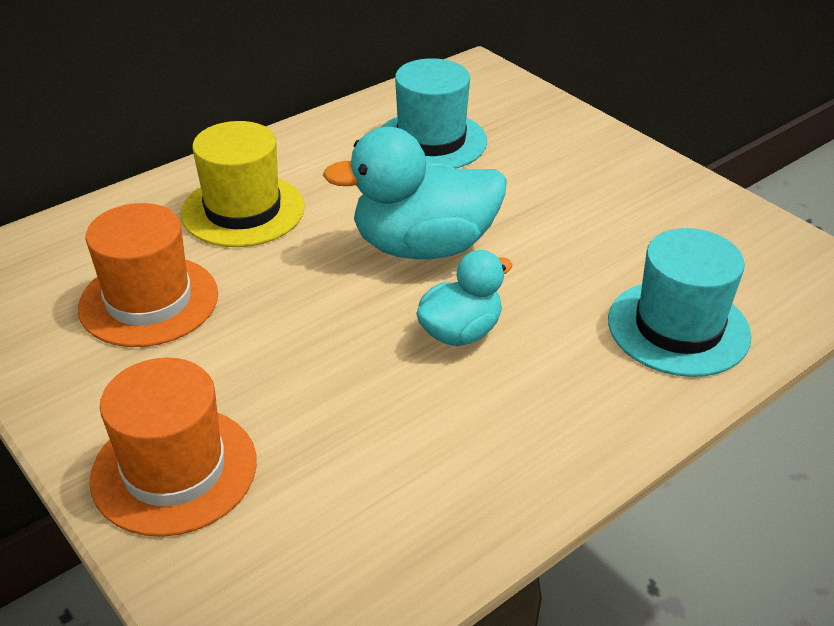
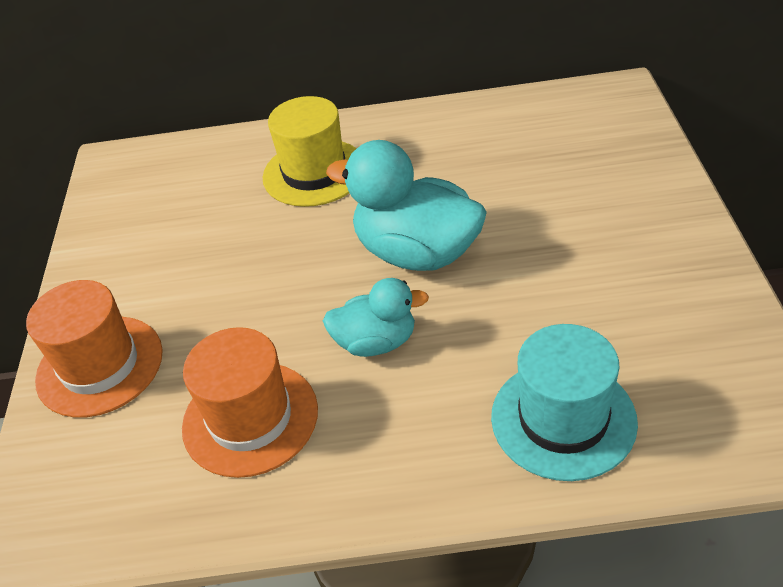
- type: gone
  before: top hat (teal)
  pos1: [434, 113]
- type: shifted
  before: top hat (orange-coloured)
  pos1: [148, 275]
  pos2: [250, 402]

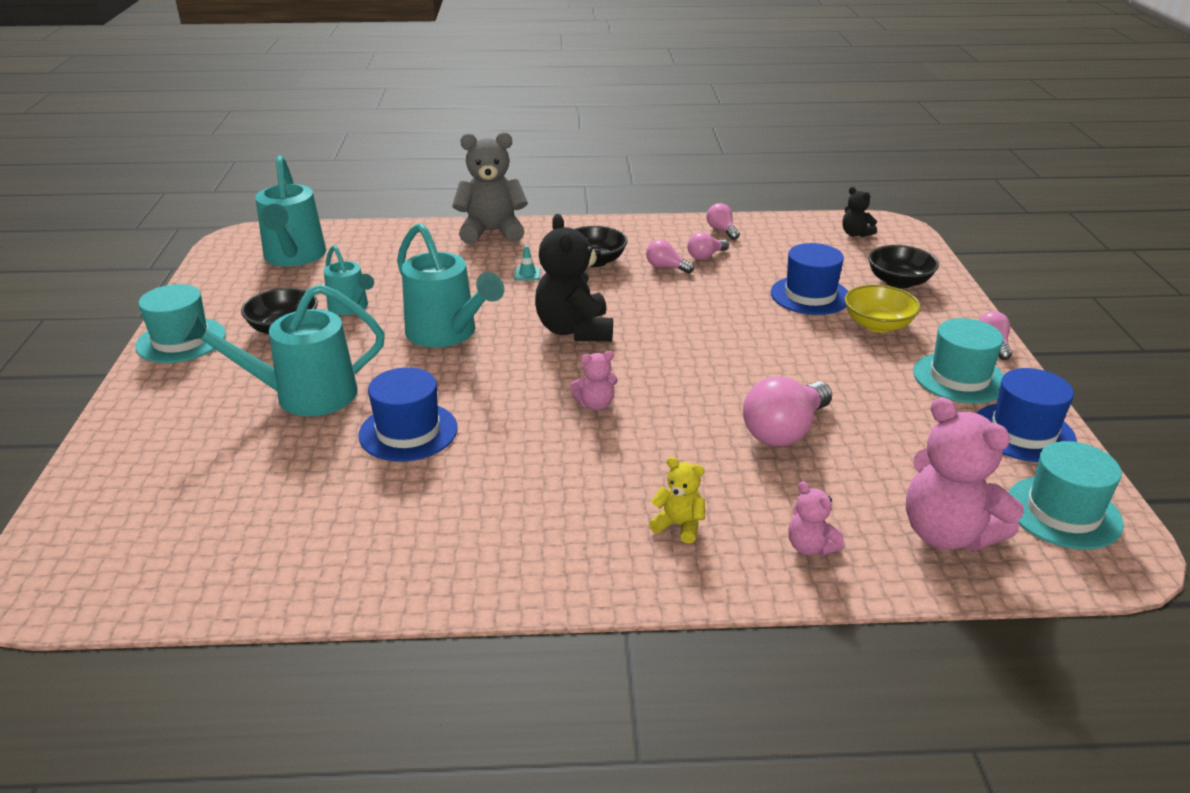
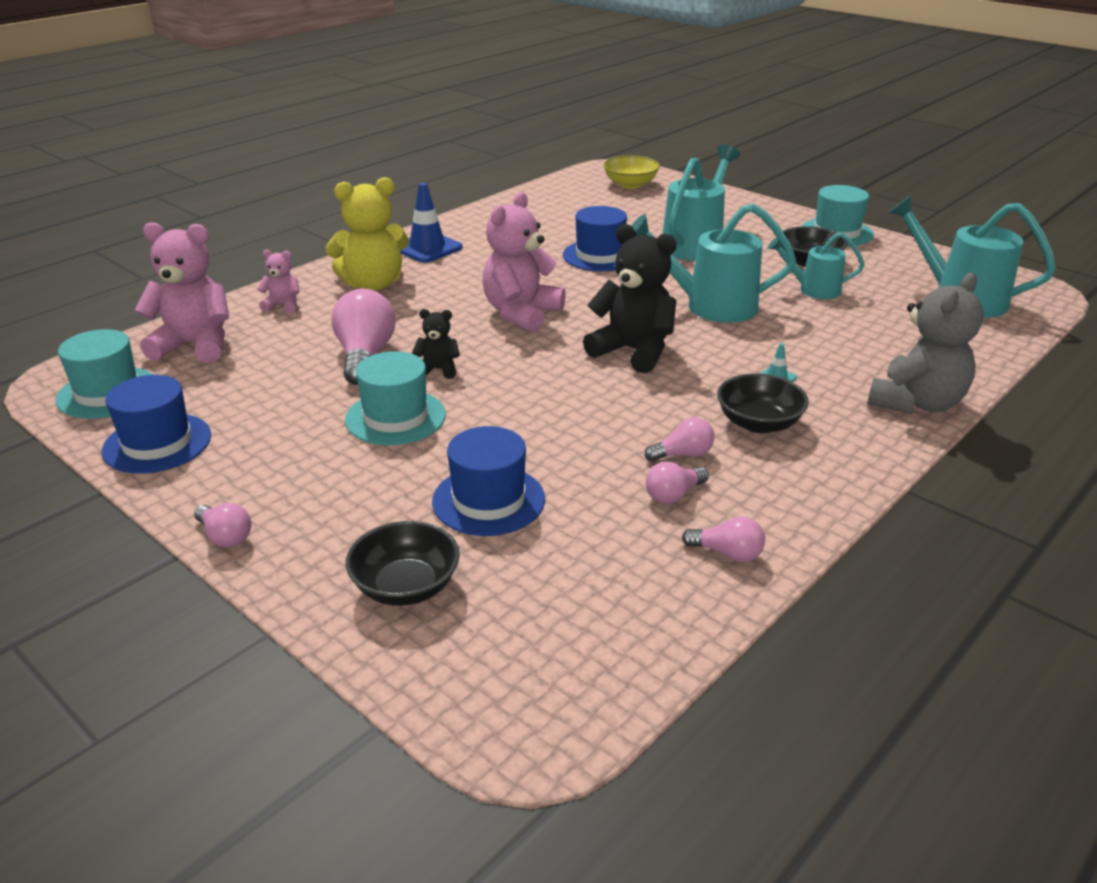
- type: new
  after: safety cone (royal blue)
  pos2: [431, 223]
- type: shifted
  before: teddy (black)
  pos1: [859, 212]
  pos2: [436, 344]
- type: shifted
  before: bowl (golden)
  pos1: [882, 309]
  pos2: [631, 172]
- type: shifted
  before: top hat (teal)
  pos1: [958, 360]
  pos2: [395, 398]
- type: rotated
  before: lightbulb (rosy)
  pos1: [708, 246]
  pos2: [677, 483]
  turn: -135
- type: scaled
  before: teddy (rosy)
  pos1: [593, 380]
  pos2: [524, 262]
  scale: 2.02
- type: scaled
  before: teddy (golden)
  pos1: [677, 500]
  pos2: [367, 234]
  scale: 2.02

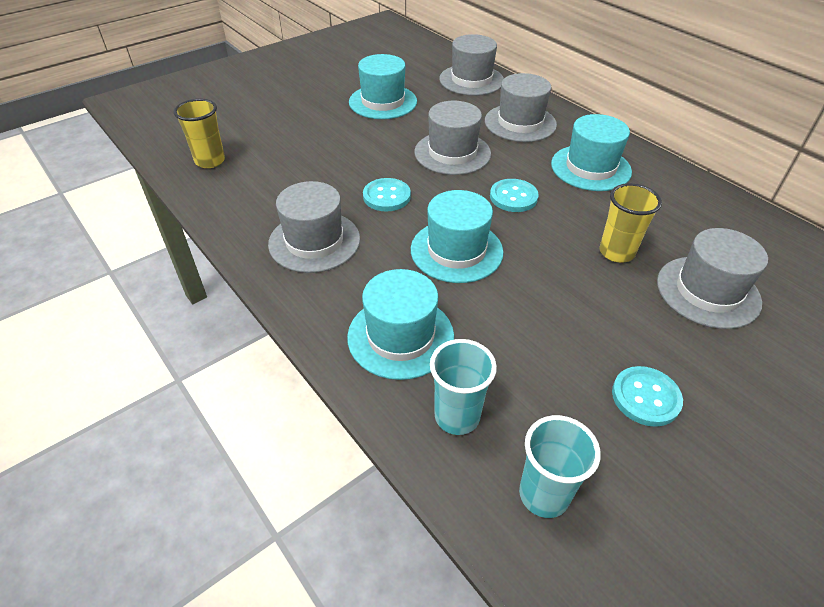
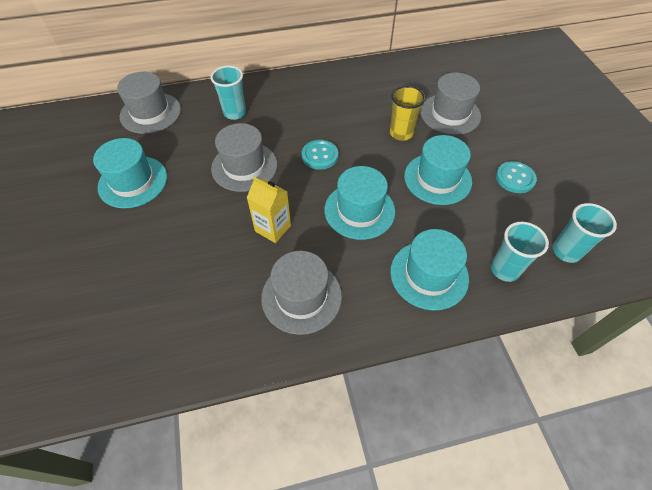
- type: gone
  before: tumbler (golden)
  pos1: [199, 133]
- type: shifted
  before: top hat (teal)
  pos1: [591, 152]
  pos2: [438, 170]
- type: swapped
  before: shirt button (teal)
  after: carton (golden)
  pos1: [387, 194]
  pos2: [269, 210]
- type: swapped
  before: top hat (grey)
  after: tumbler (teal)
  pos1: [521, 107]
  pos2: [228, 93]

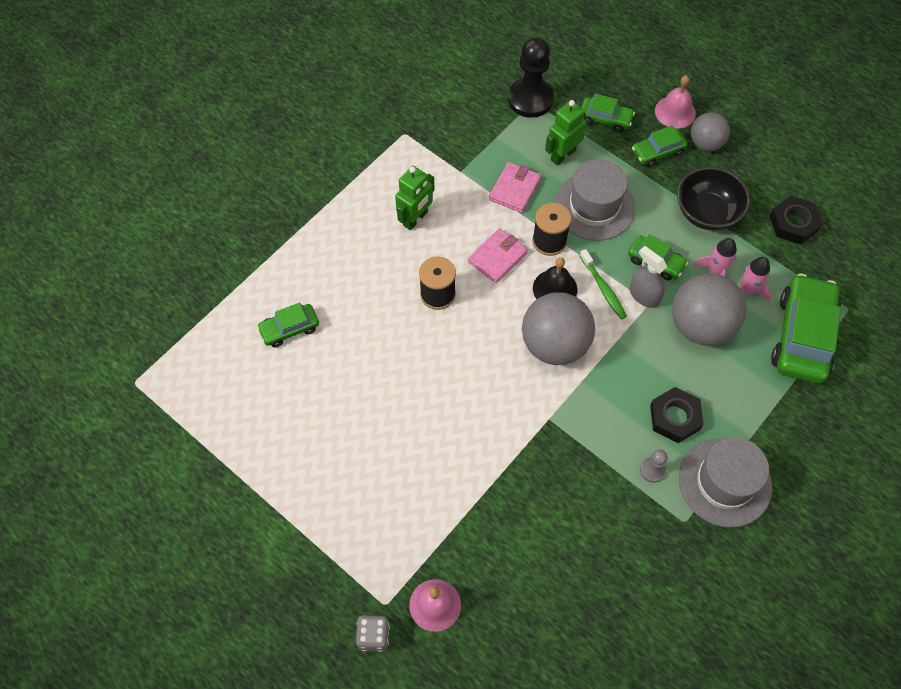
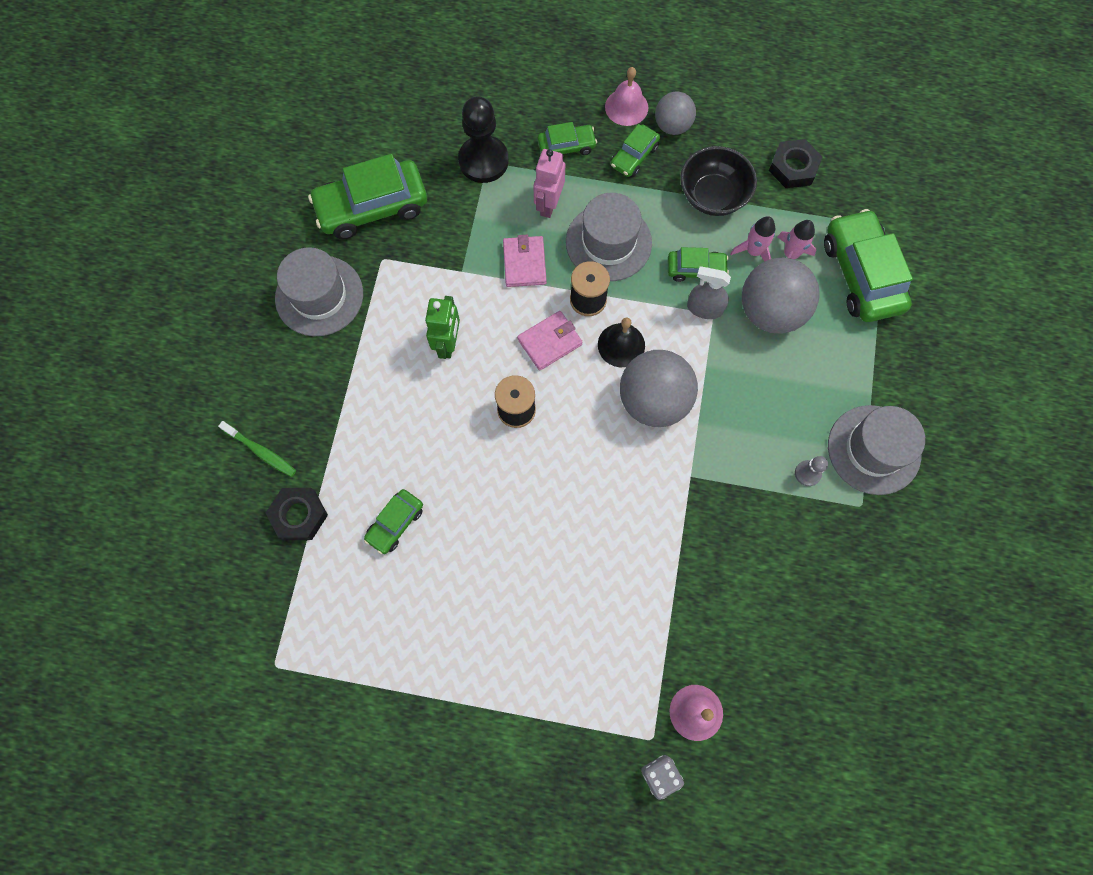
- type: new
  after: top hat (grey)
  pos2: [319, 291]
- type: new
  after: automobile (emerald)
  pos2: [367, 196]
- type: shifted
  before: tooth brush (emerald)
  pos1: [603, 284]
  pos2: [257, 449]
- type: shifted
  before: hexagon nut (black)
  pos1: [677, 415]
  pos2: [297, 514]
- type: repainted
  before: toy robot (emerald)
  after: toy robot (rosy)
  pos1: [566, 133]
  pos2: [549, 183]
- type: rotated
  before: wallet (rosy)
  pos1: [498, 255]
  pos2: [550, 341]
  turn: 45

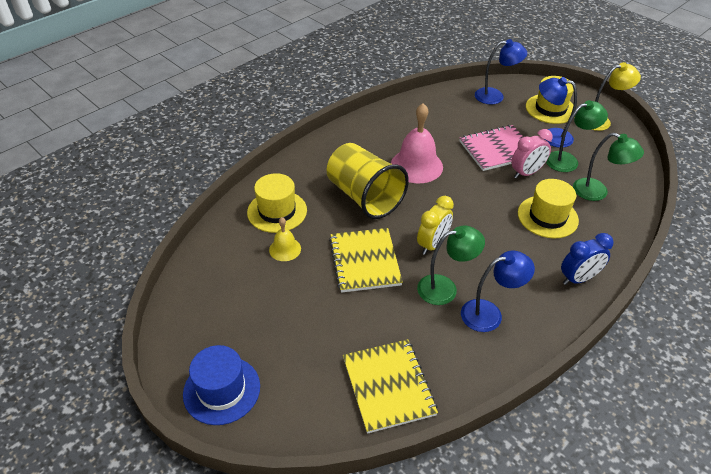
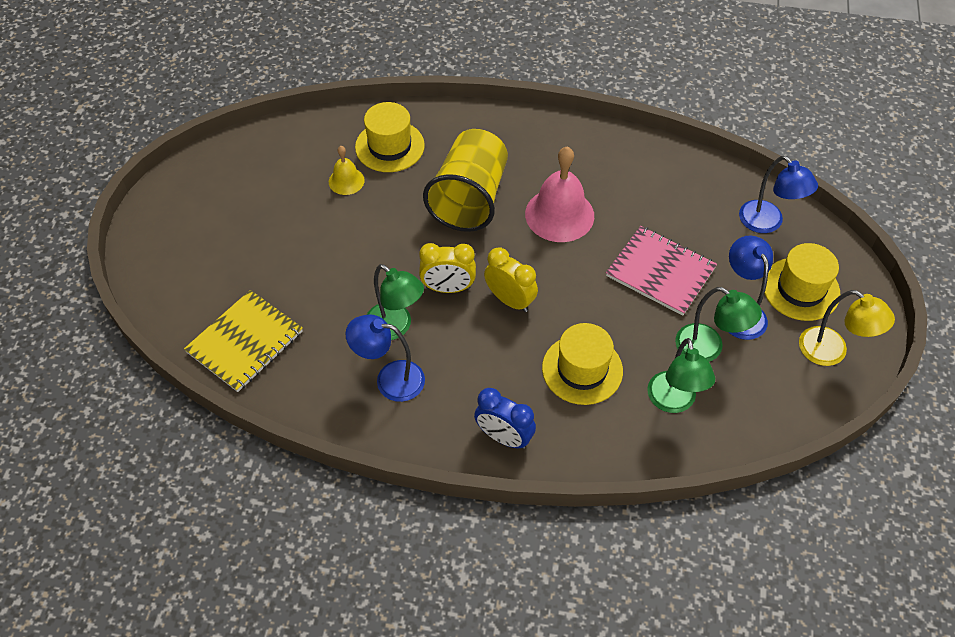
- type: gone
  before: top hat (royal blue)
  pos1: [221, 385]
- type: gone
  before: exercise book (golden)
  pos1: [366, 260]
- type: gone
  before: clock (rosy)
  pos1: [532, 154]
- type: new
  after: clock (golden)
  pos2: [511, 279]
- type: rotated
  before: reading lamp (royal blue)
  pos1: [498, 291]
  pos2: [385, 358]
  turn: 150

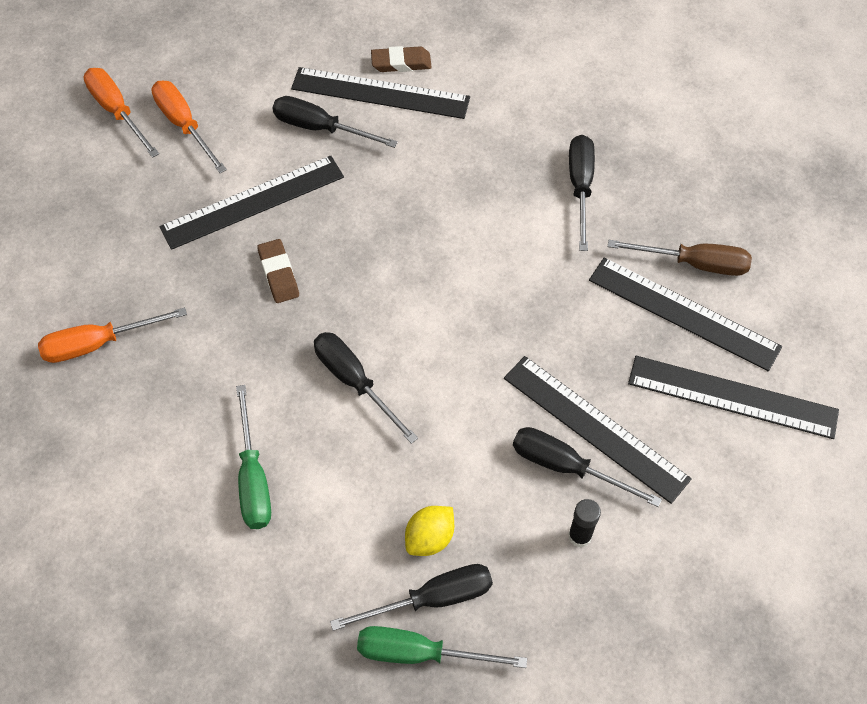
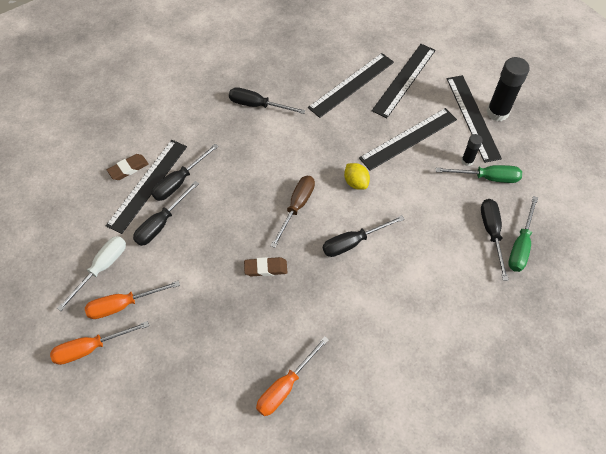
- type: new
  after: flat screwdriver (white)
  pos2: [91, 273]
- type: new
  after: stick of glue (black)
  pos2: [508, 89]
- type: shifted
  before: straightedge (black)
  pos1: [252, 203]
  pos2: [474, 119]
- type: shifted
  before: flat screwdriver (emerald)
  pos1: [253, 457]
  pos2: [479, 174]
- type: shifted
  before: citrus fruit (golden)
  pos1: [429, 531]
  pos2: [357, 176]
- type: shifted
  before: flat screwdriver (black)
  pos1: [587, 467]
  pos2: [184, 172]
- type: shifted
  before: flat screwdriver (brown)
  pos1: [680, 258]
  pos2: [293, 212]
- type: rotated
  before: flat screwdriver (orange-coloured)
  pos1: [112, 335]
  pos2: [292, 376]
  turn: 45
- type: rotated
  before: pencil eraser (brown)
  pos1: [401, 59]
  pos2: [128, 167]
  turn: 45

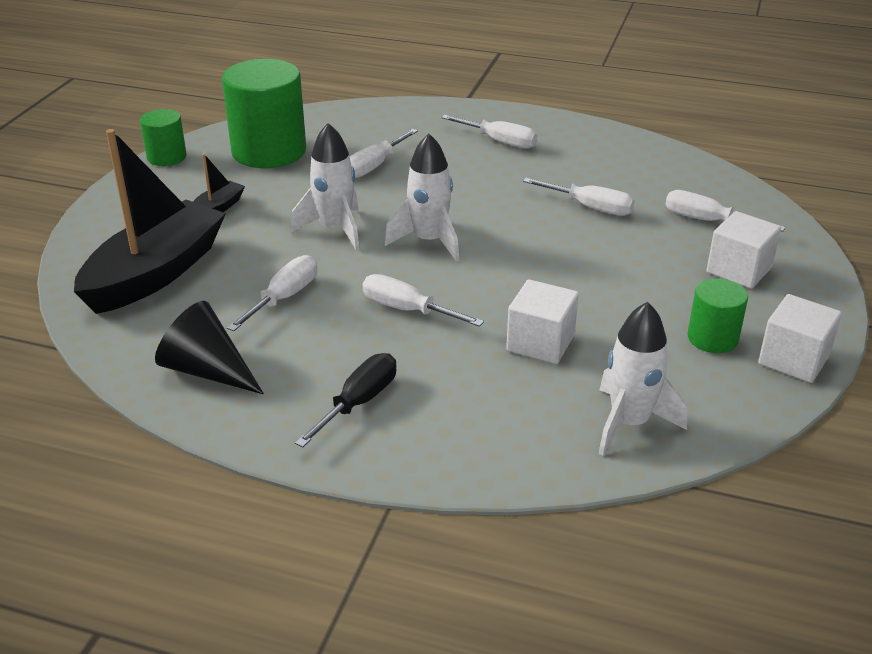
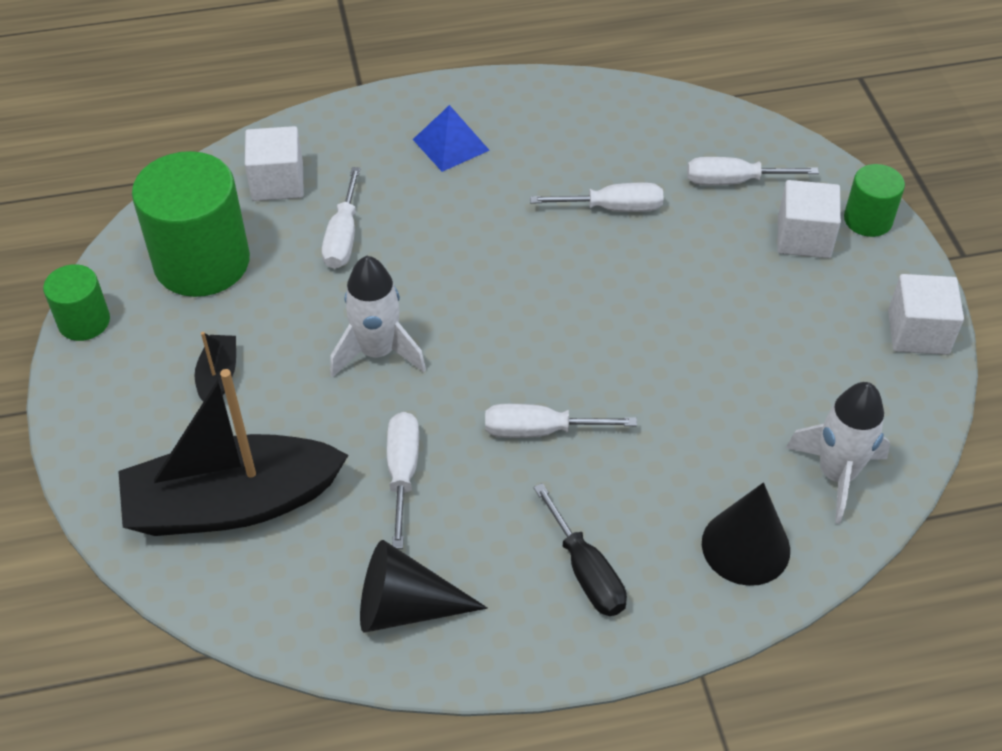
- type: gone
  before: toy rocket (white)
  pos1: [421, 197]
- type: new
  after: cone shape (black)
  pos2: [746, 534]
- type: shifted
  before: solid cube (white)
  pos1: [542, 321]
  pos2: [274, 163]
- type: shifted
  before: cylinder (emerald)
  pos1: [717, 315]
  pos2: [874, 200]
- type: swapped
  before: flat screwdriver (white)
  after: solid pyramid (royal blue)
  pos1: [489, 132]
  pos2: [451, 138]
- type: rotated
  before: toy boat (black)
  pos1: [150, 221]
  pos2: [233, 452]
  turn: -105
- type: rotated
  before: flat screwdriver (black)
  pos1: [345, 400]
  pos2: [580, 549]
  turn: 150

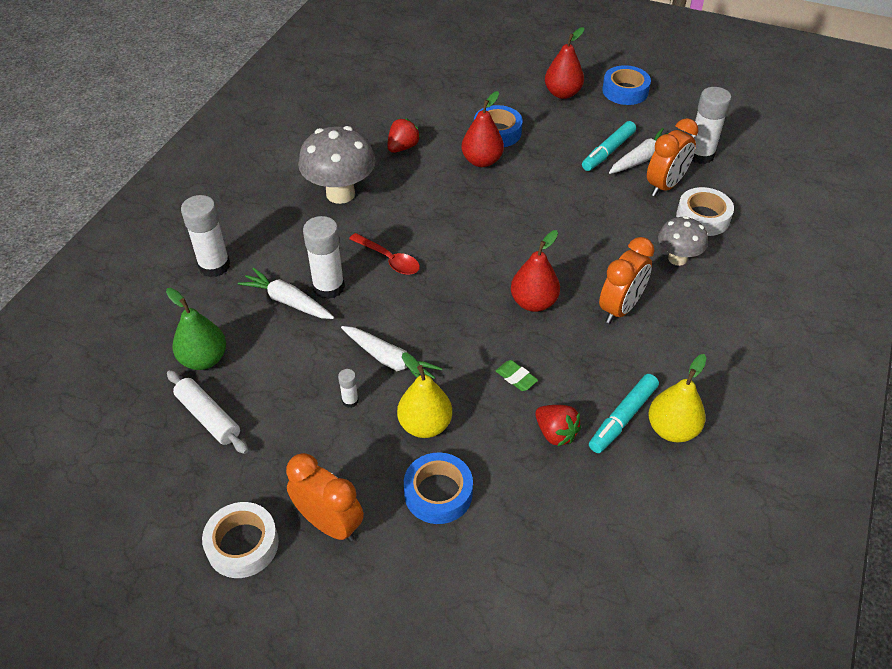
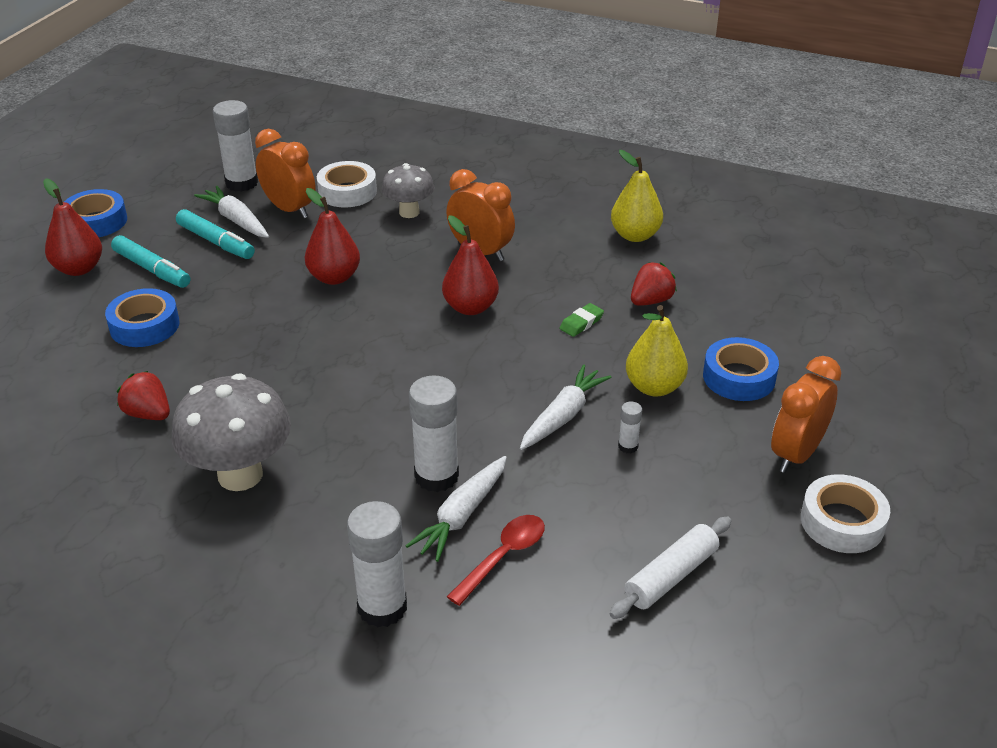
- type: gone
  before: toy pear (emerald)
  pos1: [196, 329]
- type: shifted
  before: tablespoon (crimson)
  pos1: [384, 254]
  pos2: [496, 560]
- type: shifted
  before: toy pear (crimson)
  pos1: [482, 129]
  pos2: [332, 236]
- type: shifted
  before: felt pen (teal)
  pos1: [624, 413]
  pos2: [150, 261]

